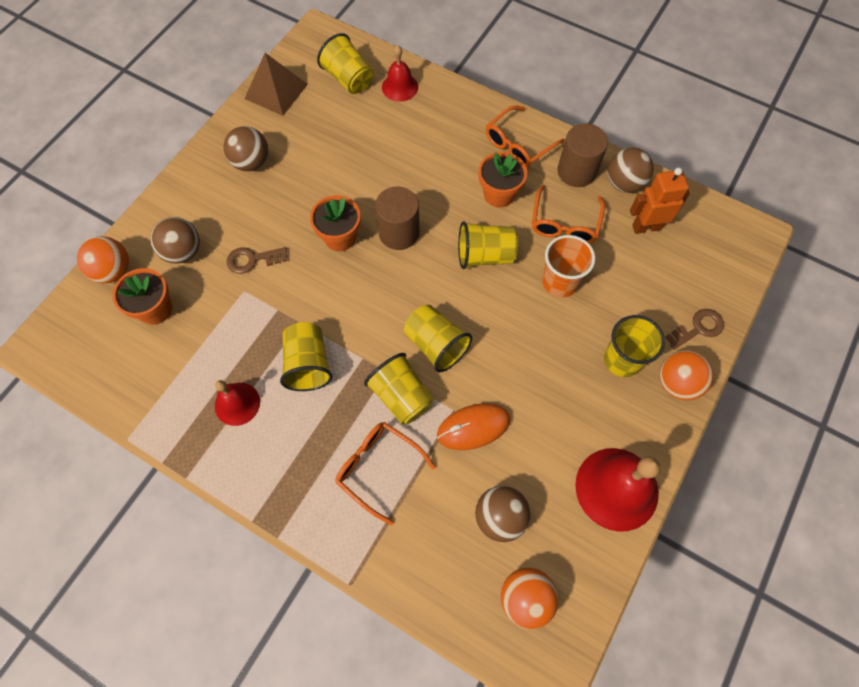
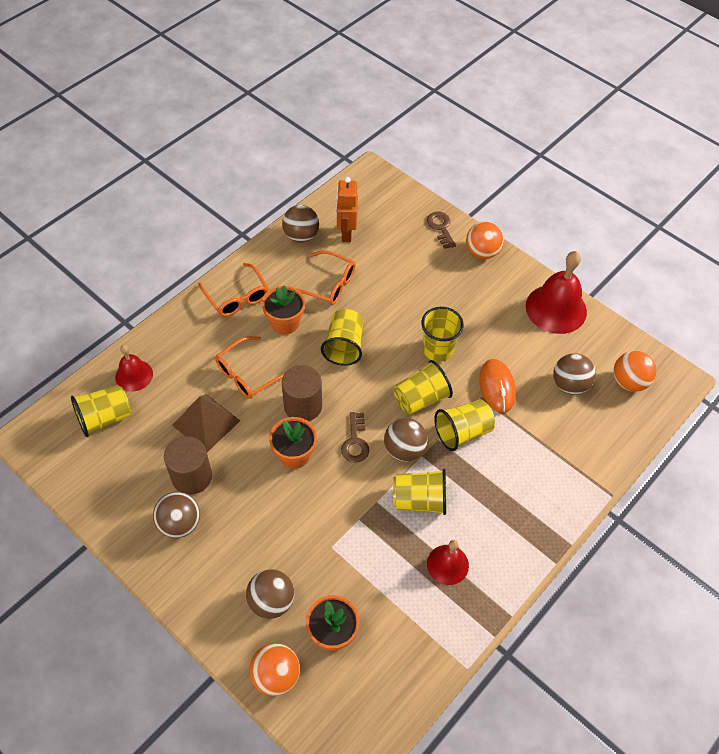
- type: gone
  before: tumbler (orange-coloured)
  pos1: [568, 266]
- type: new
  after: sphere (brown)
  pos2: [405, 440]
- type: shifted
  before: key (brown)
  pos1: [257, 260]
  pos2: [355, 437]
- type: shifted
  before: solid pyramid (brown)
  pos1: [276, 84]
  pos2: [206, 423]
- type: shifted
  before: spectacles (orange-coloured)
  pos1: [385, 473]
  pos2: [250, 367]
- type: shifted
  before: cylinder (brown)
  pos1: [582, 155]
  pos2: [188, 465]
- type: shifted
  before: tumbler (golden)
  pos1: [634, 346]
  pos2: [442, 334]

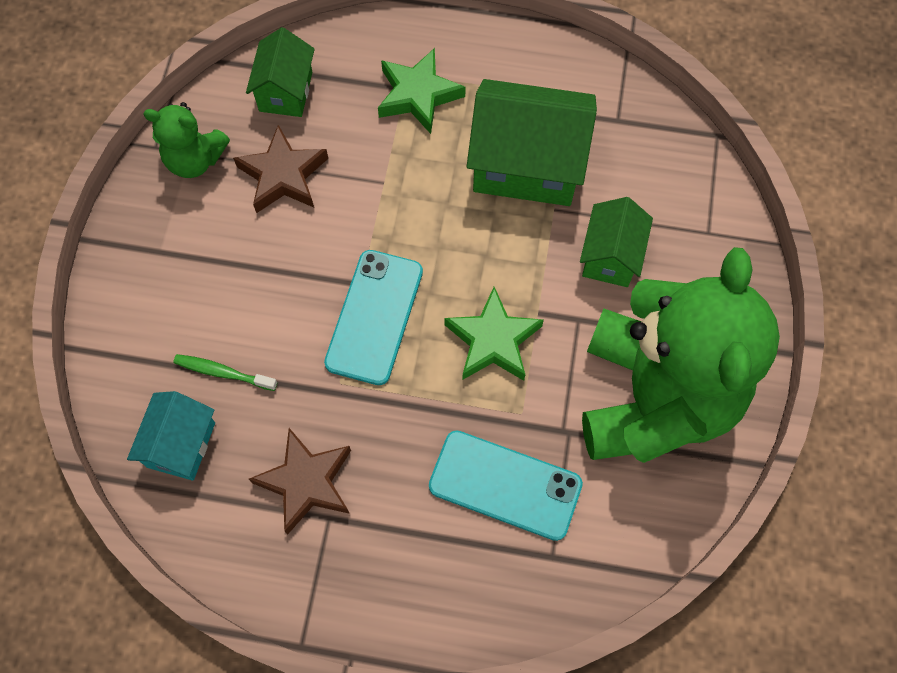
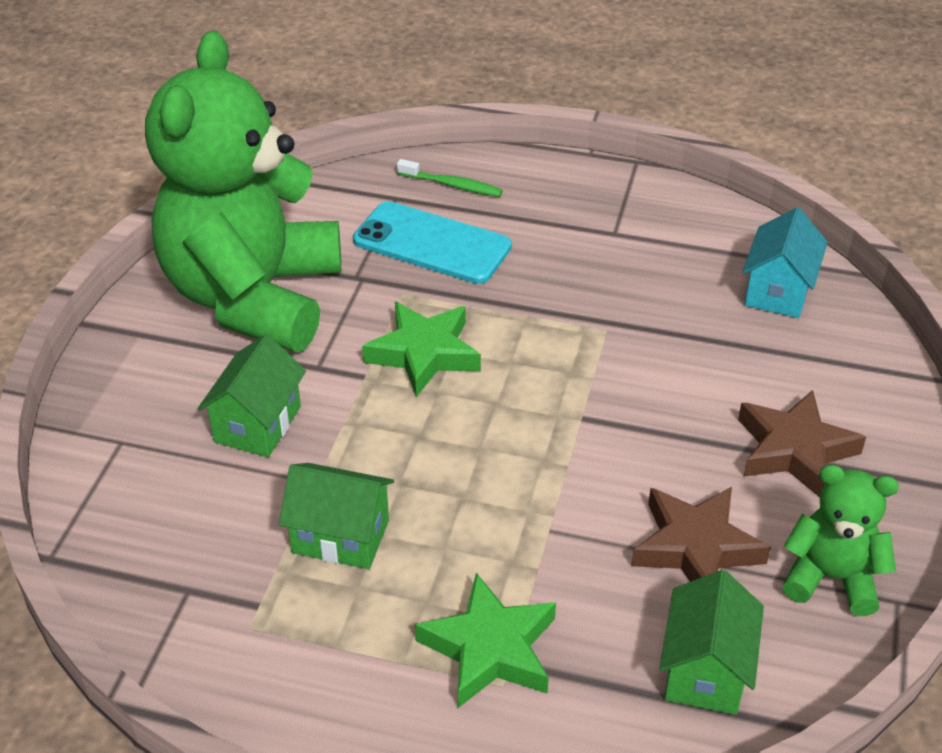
- type: gone
  before: phone (teal)
  pos1: [373, 317]
- type: shifted
  before: tooth brush (emerald)
  pos1: [225, 372]
  pos2: [450, 178]
- type: shifted
  before: star shape (brown)
  pos1: [300, 481]
  pos2: [802, 443]
- type: scaled
  before: house (emerald)
  pos1: [532, 142]
  pos2: [336, 516]
  scale: 0.57

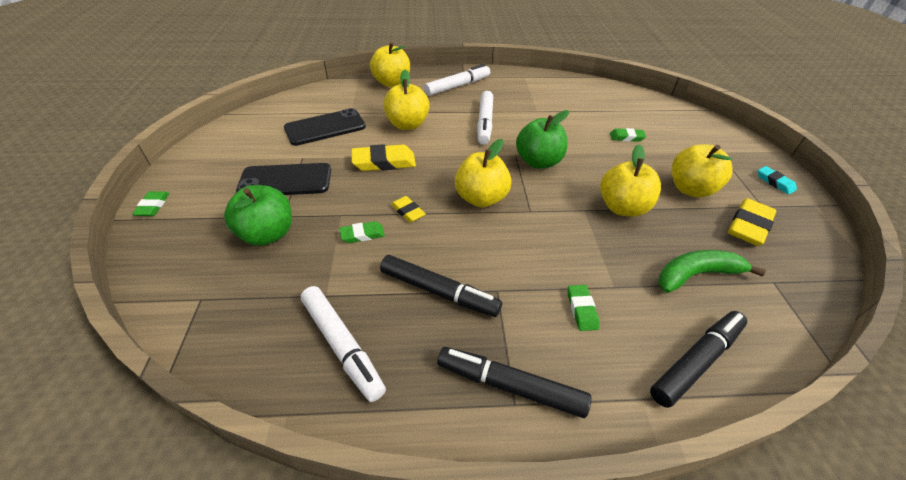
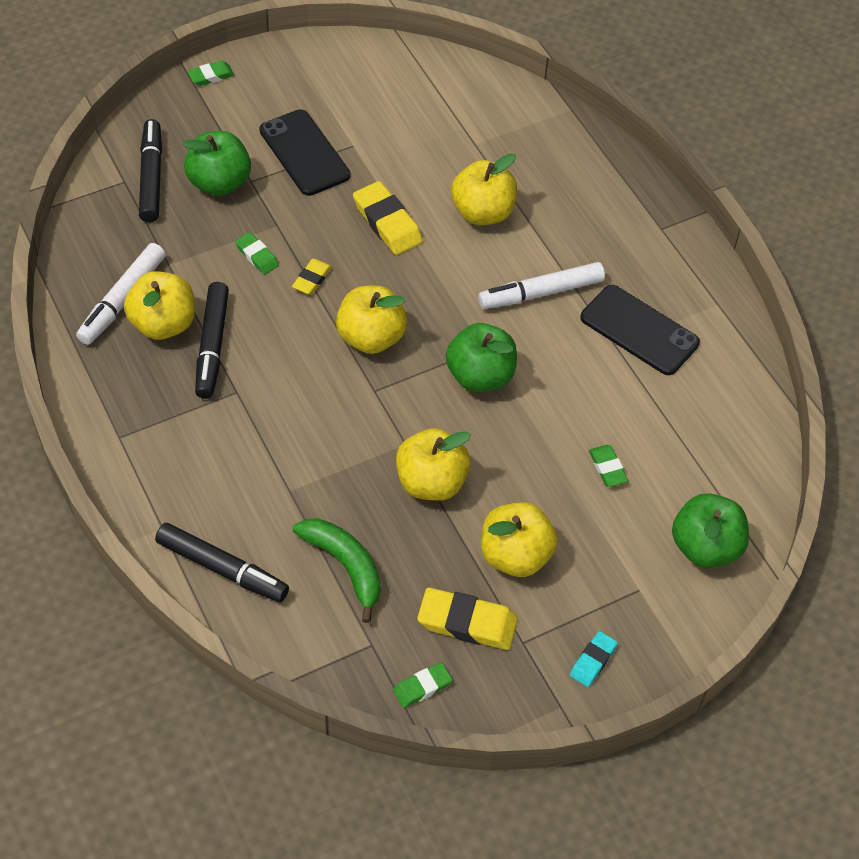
- type: gone
  before: felt pen (white)
  pos1: [457, 80]
- type: new
  after: apple (emerald)
  pos2: [710, 530]
- type: shifted
  before: phone (black)
  pos1: [325, 127]
  pos2: [640, 330]
- type: shifted
  before: apple (golden)
  pos1: [390, 64]
  pos2: [159, 305]
- type: shifted
  before: felt pen (black)
  pos1: [514, 382]
  pos2: [150, 170]
- type: shifted
  before: pencil eraser (emerald)
  pos1: [583, 308]
  pos2: [422, 685]

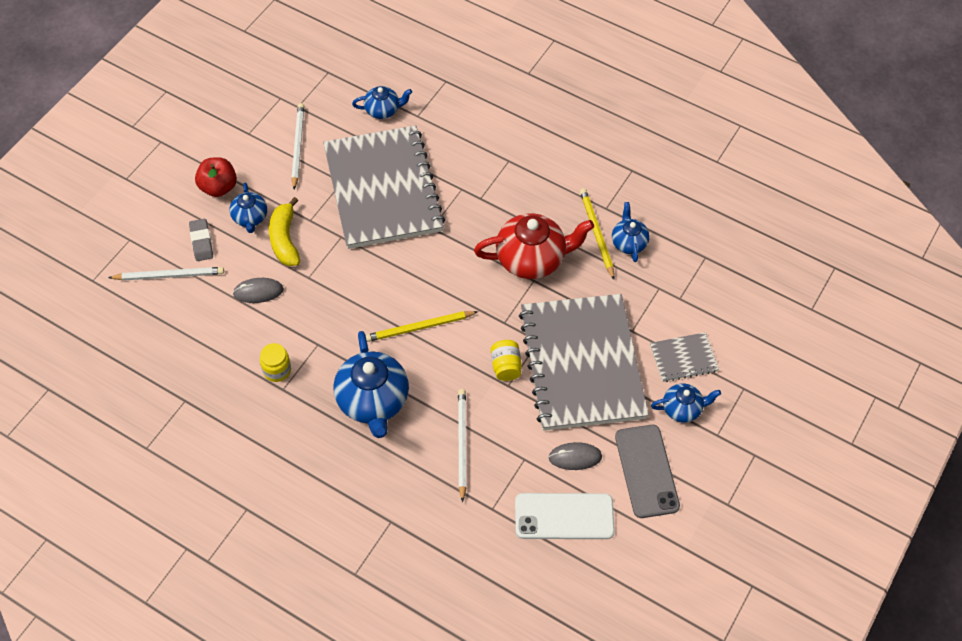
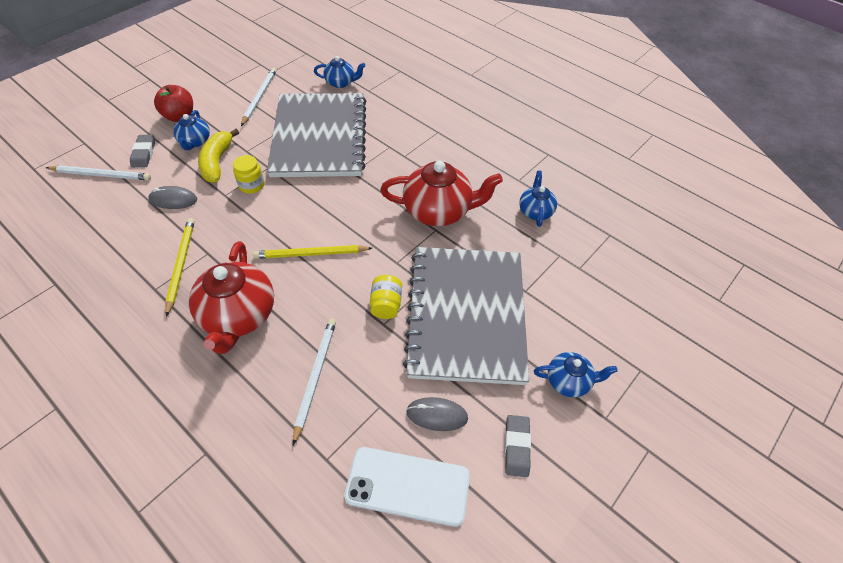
- type: gone
  before: exercise book (grey)
  pos1: [684, 357]
- type: shifted
  before: jar (golden)
  pos1: [275, 362]
  pos2: [248, 174]
- type: shifted
  before: wooden pencil (golden)
  pos1: [597, 234]
  pos2: [180, 267]
- type: swapped
  before: phone (grey)
  after: pencil eraser (grey)
  pos1: [647, 471]
  pos2: [518, 446]
- type: repainted
  before: tea pot (royal blue)
  after: tea pot (crimson)
  pos1: [371, 384]
  pos2: [231, 297]

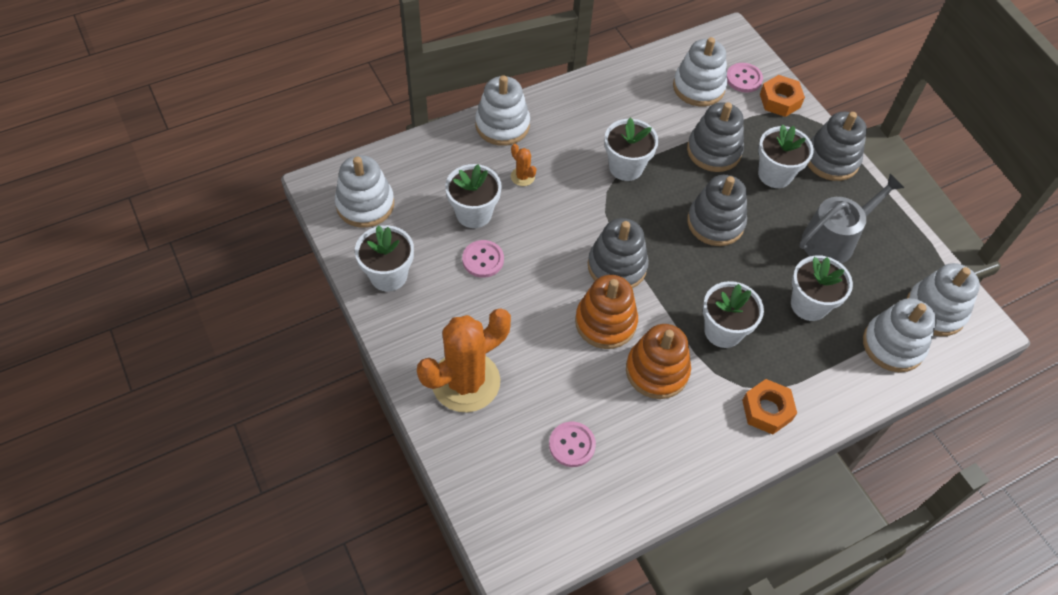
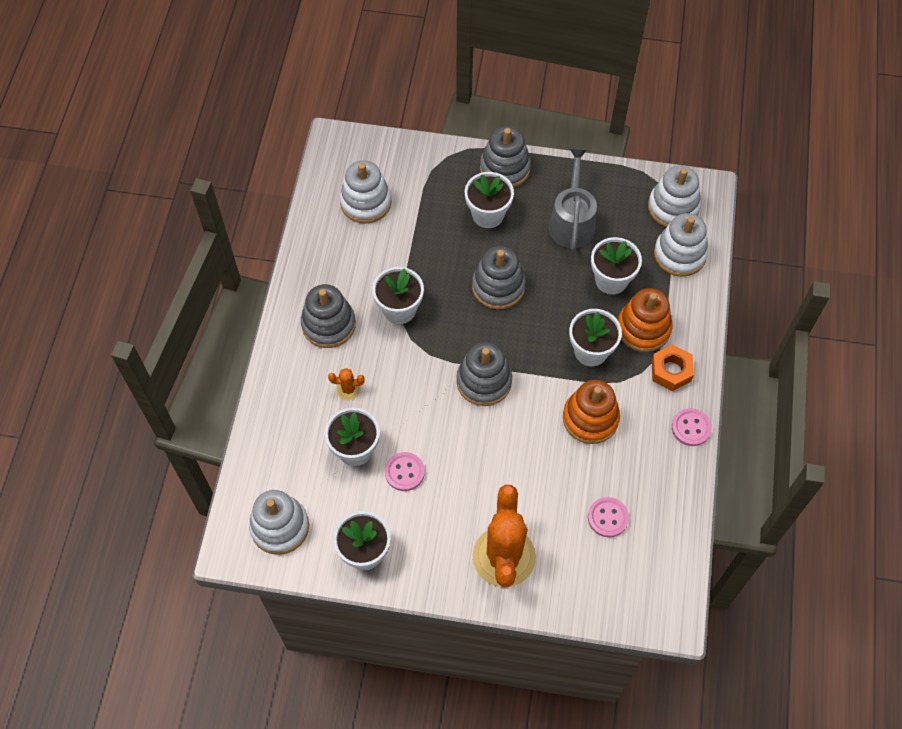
- type: gone
  before: stacking rings (white)
  pos1: [502, 110]
- type: gone
  before: hexagon nut (orange-coloured)
  pos1: [782, 96]
- type: shifted
  before: stacking rings (orange-coloured)
  pos1: [606, 312]
  pos2: [645, 320]
- type: shifted
  before: stacking rings (grey)
  pos1: [715, 137]
  pos2: [328, 316]
- type: shifted
  before: shirt button (rosy)
  pos1: [745, 78]
  pos2: [692, 427]

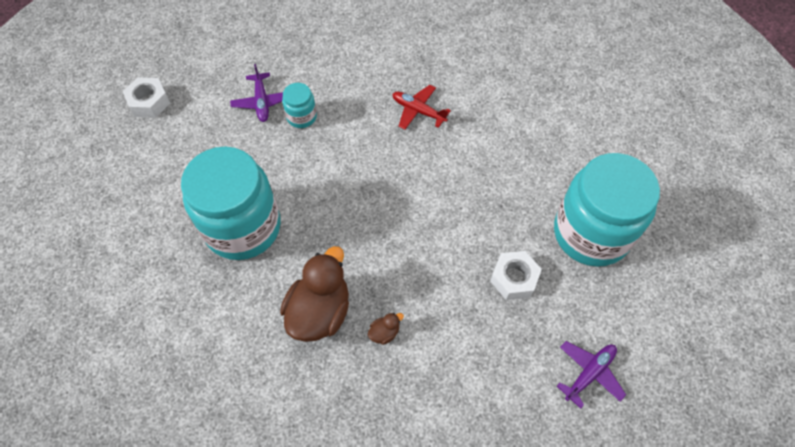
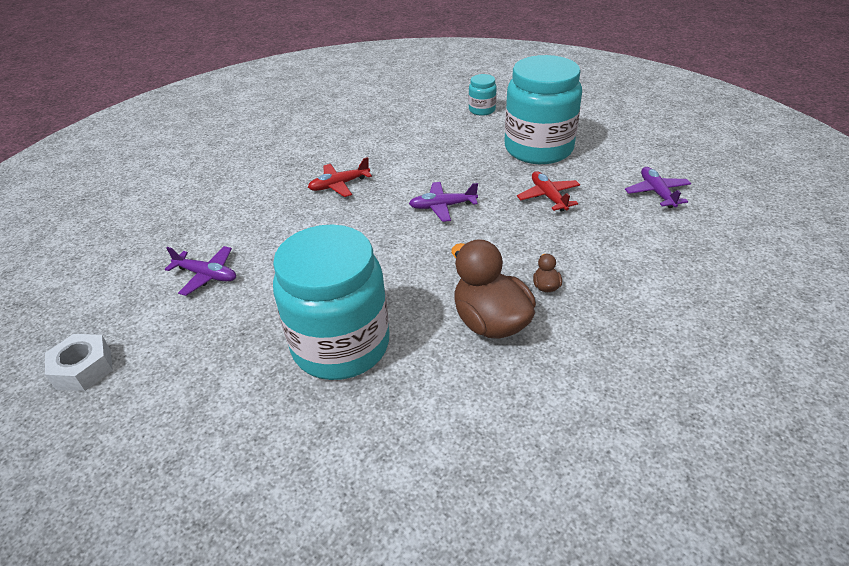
- type: new
  after: toy plane (royal purple)
  pos2: [443, 202]
- type: shifted
  before: jar (teal)
  pos1: [299, 105]
  pos2: [483, 95]
- type: swapped
  before: hexagon nut (white)
  after: toy plane (crimson)
  pos1: [516, 275]
  pos2: [548, 191]

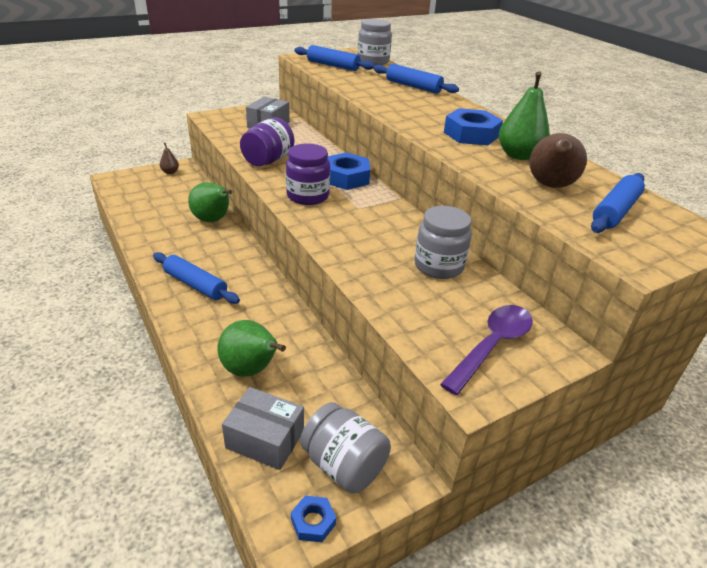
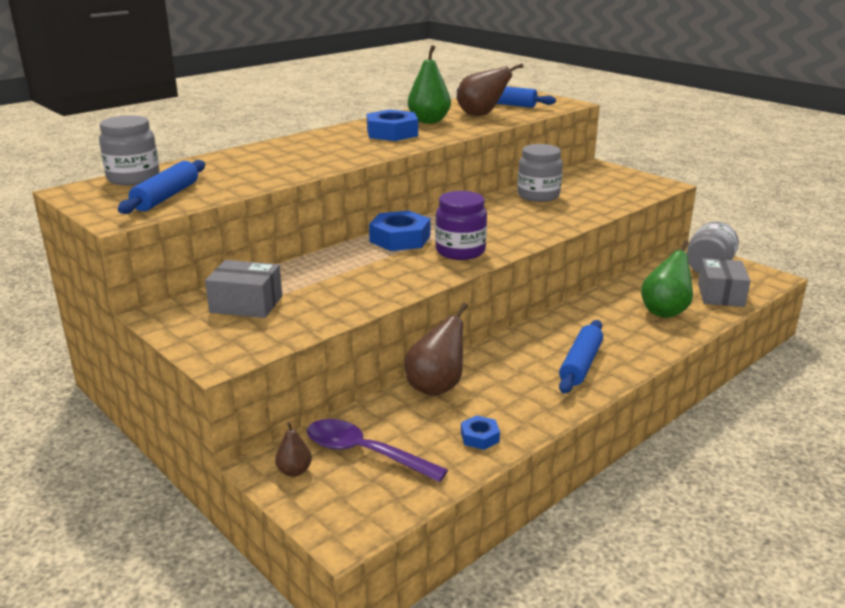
- type: gone
  before: jar (royal purple)
  pos1: [267, 141]
- type: gone
  before: pastry roller (royal blue)
  pos1: [416, 79]
- type: shifted
  before: hexagon nut (royal blue)
  pos1: [313, 519]
  pos2: [480, 432]
- type: shifted
  before: tablespoon (royal purple)
  pos1: [486, 350]
  pos2: [377, 450]
- type: repainted
  before: toy pear (emerald)
  after: toy pear (brown)
  pos1: [210, 202]
  pos2: [436, 349]

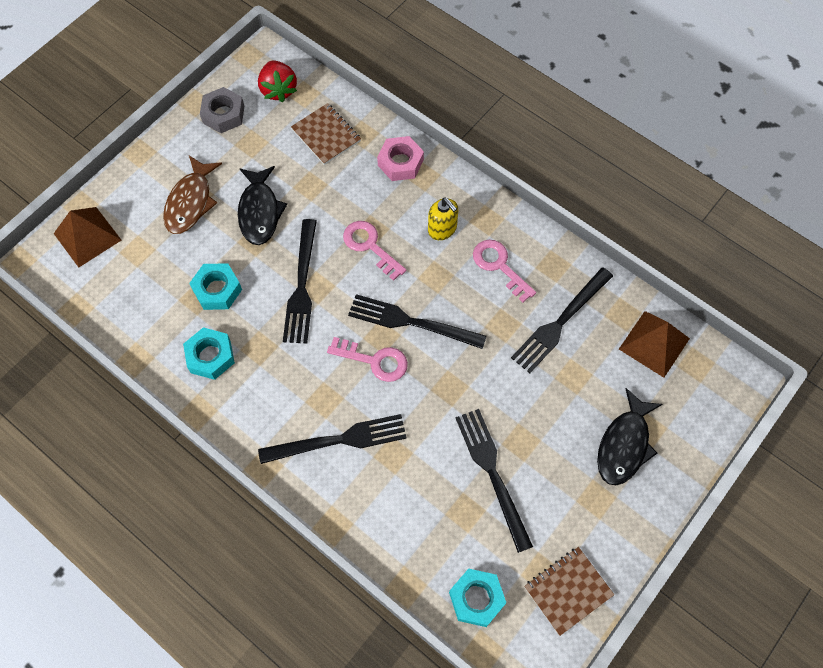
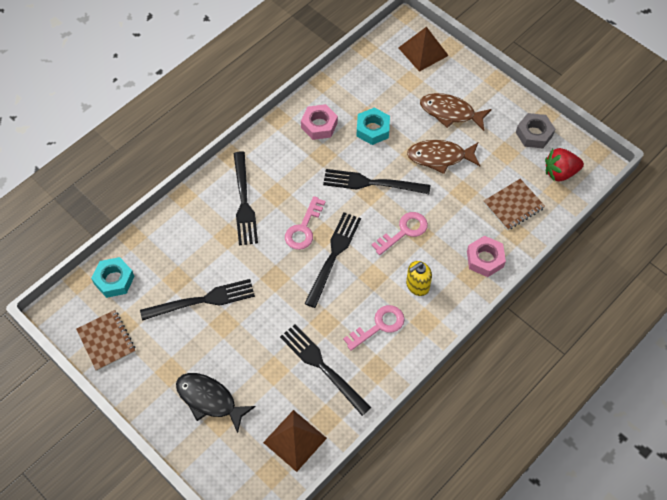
- type: repainted
  before: hexagon nut (teal)
  after: hexagon nut (rosy)
  pos1: [209, 353]
  pos2: [319, 122]
- type: repainted
  before: fish (black)
  after: fish (brown)
  pos1: [262, 205]
  pos2: [443, 157]

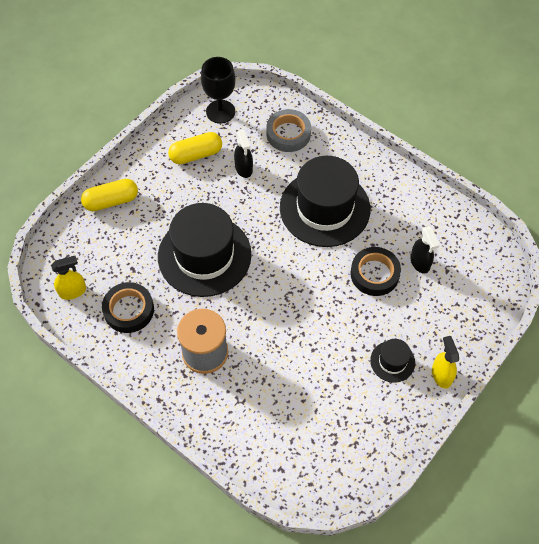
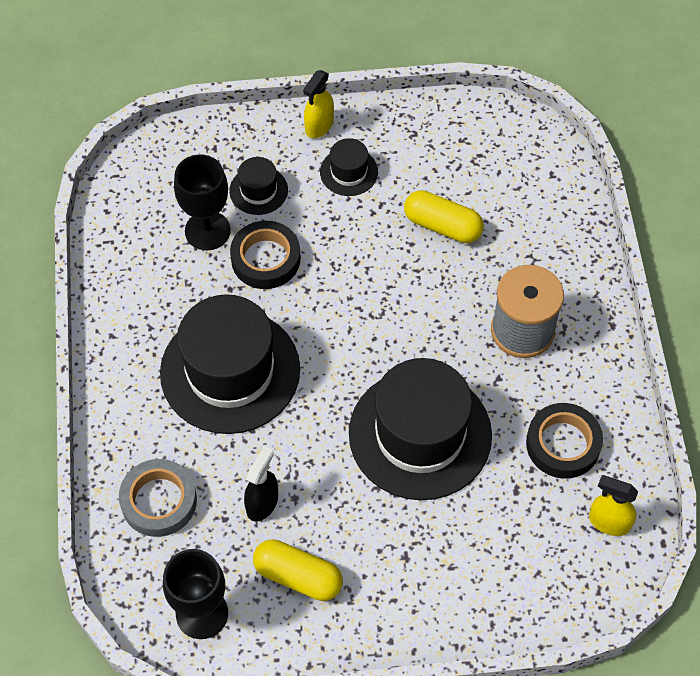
- type: new
  after: top hat (black)
  pos2: [258, 186]
- type: shifted
  before: pill (golden)
  pos1: [109, 195]
  pos2: [444, 216]
- type: swapped
  before: sprayer (black)
  after: chalice (black)
  pos1: [425, 250]
  pos2: [202, 202]

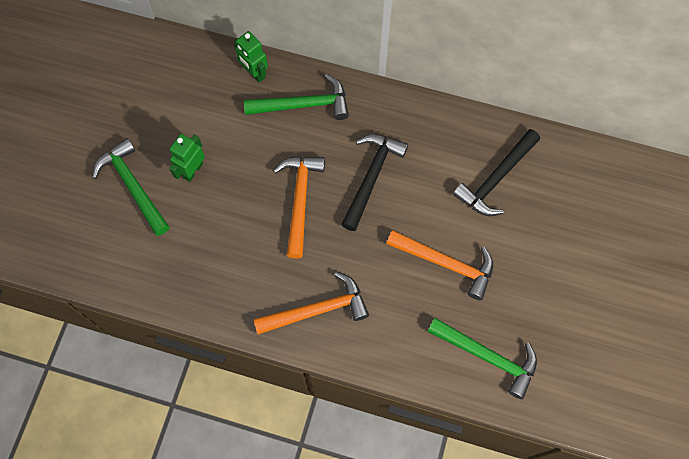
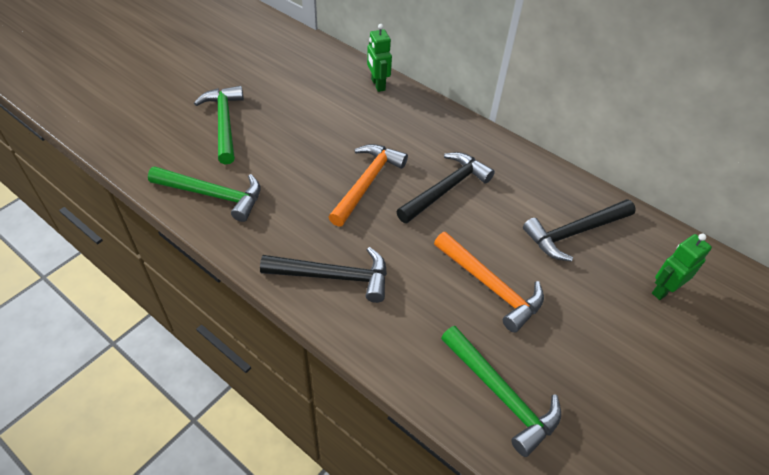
- type: shifted
  before: toy robot (emerald)
  pos1: [187, 158]
  pos2: [682, 267]
- type: shifted
  before: claw hammer (emerald)
  pos1: [296, 97]
  pos2: [204, 194]
- type: repainted
  before: claw hammer (orange-coloured)
  after: claw hammer (black)
  pos1: [311, 303]
  pos2: [323, 275]

